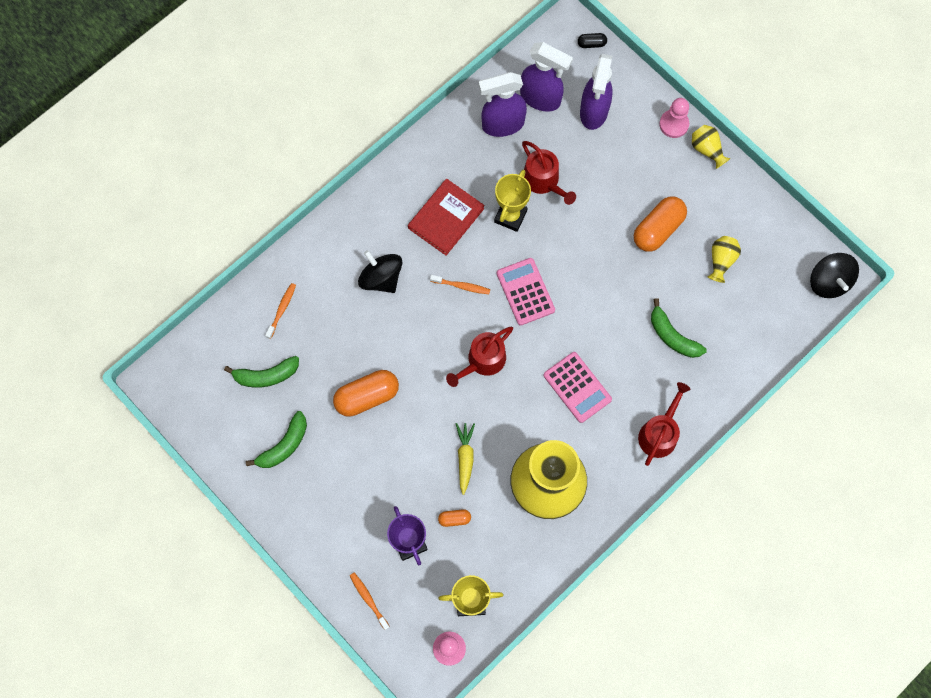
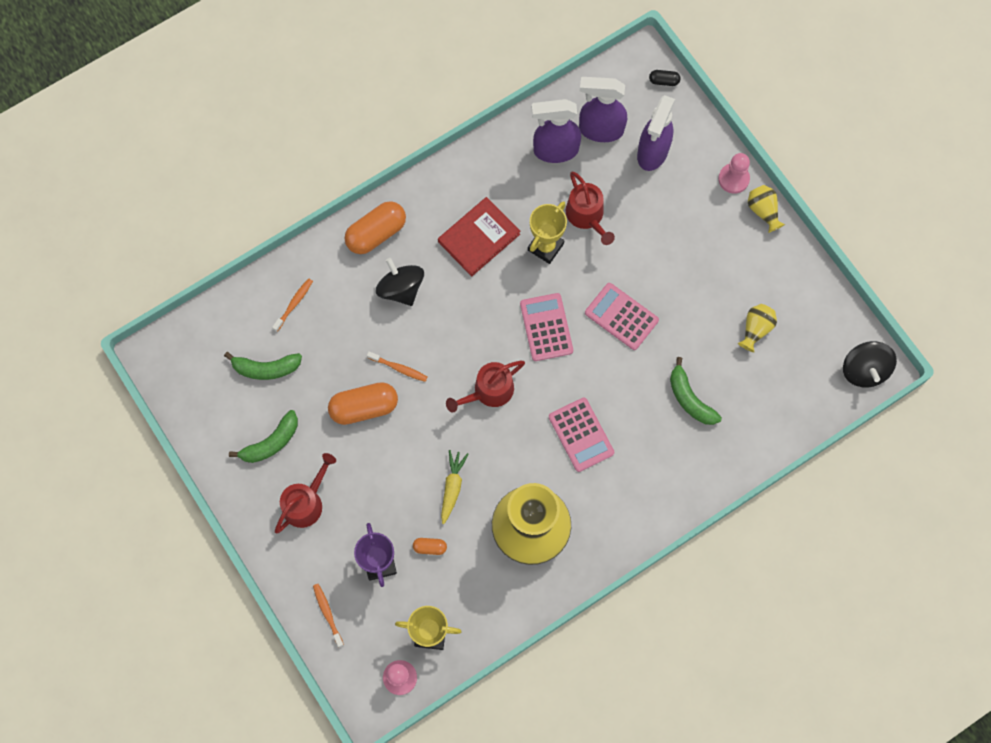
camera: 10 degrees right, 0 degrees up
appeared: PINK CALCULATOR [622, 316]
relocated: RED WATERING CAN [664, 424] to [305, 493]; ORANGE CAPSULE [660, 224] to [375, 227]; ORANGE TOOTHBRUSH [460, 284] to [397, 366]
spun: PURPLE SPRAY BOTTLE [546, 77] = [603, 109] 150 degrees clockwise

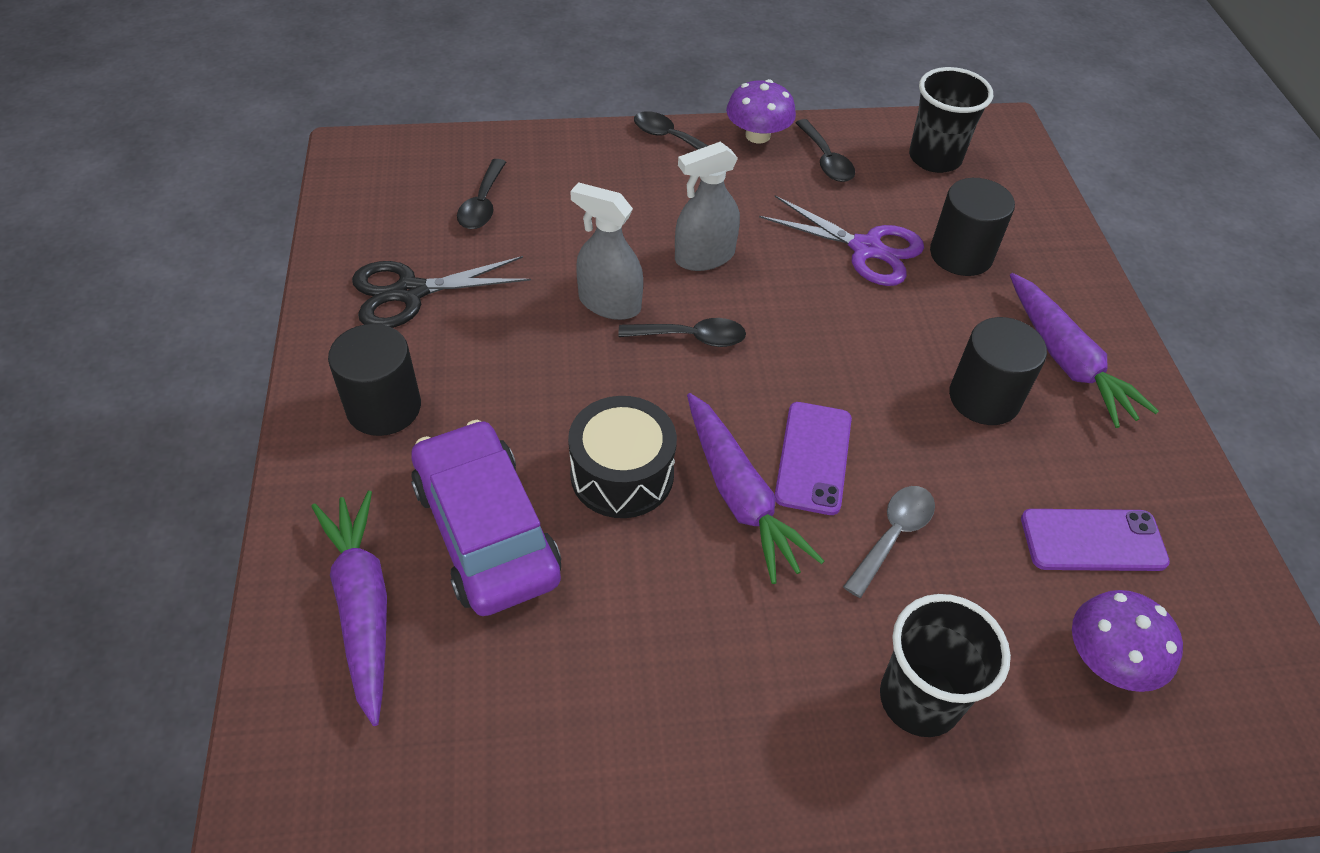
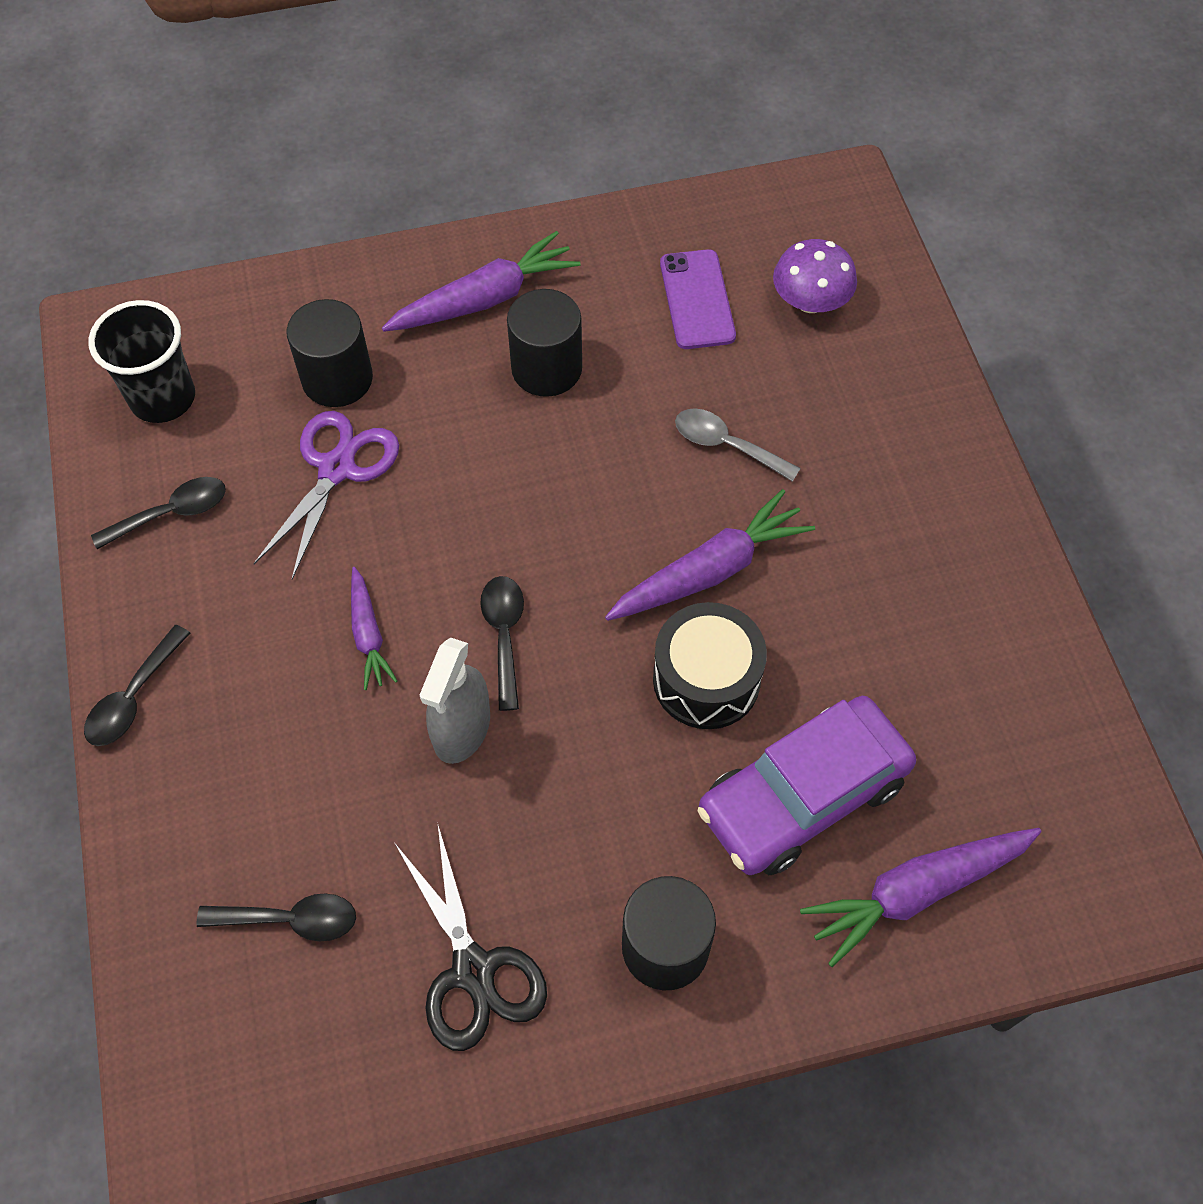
camera: 95 degrees left, 10 degrees up
missing: PURPLE MUSHROOM [761, 111]; PURPLE PHONE [813, 458]; BLACK CUP [945, 665]
exchanged: GREY SPRAY BOTTLE [707, 206] to PURPLE CARROT [374, 628]

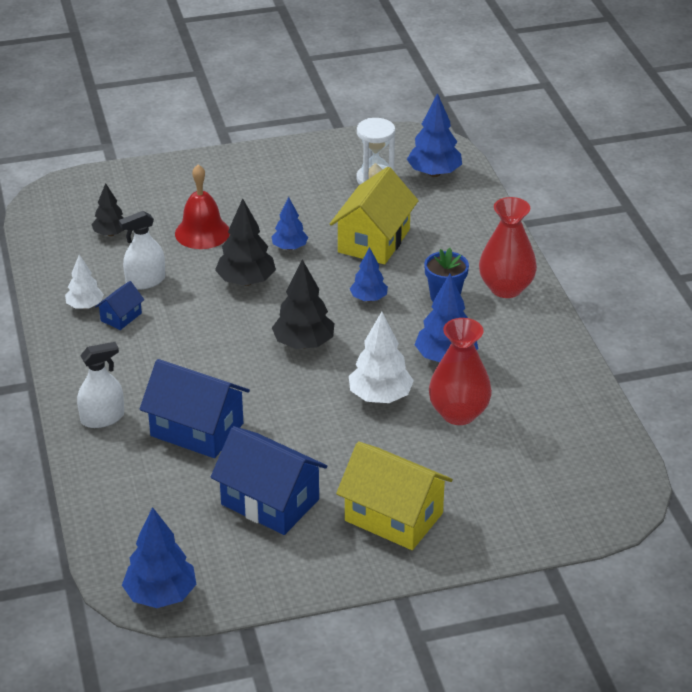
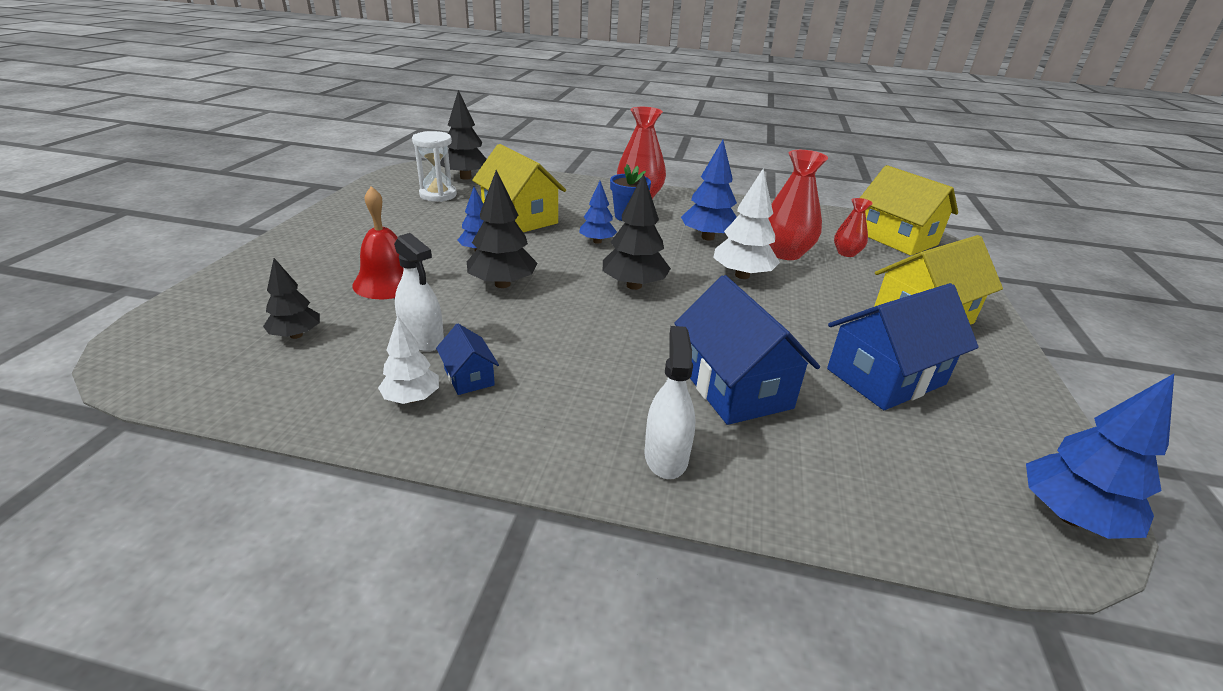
camera: 65 degrees left, 5 degrees down
appeared: RED VASE [853, 227]; YELLOW HOUSE [909, 210]
colour: BLUE TREE [434, 135] to BLACK TREE [463, 135]
spun: WHITE SPRAY BOTTLE [142, 250] = [419, 292] 45 degrees counterclockwise; BLUE HOUSE [195, 408] = [747, 350] 75 degrees counterclockwise

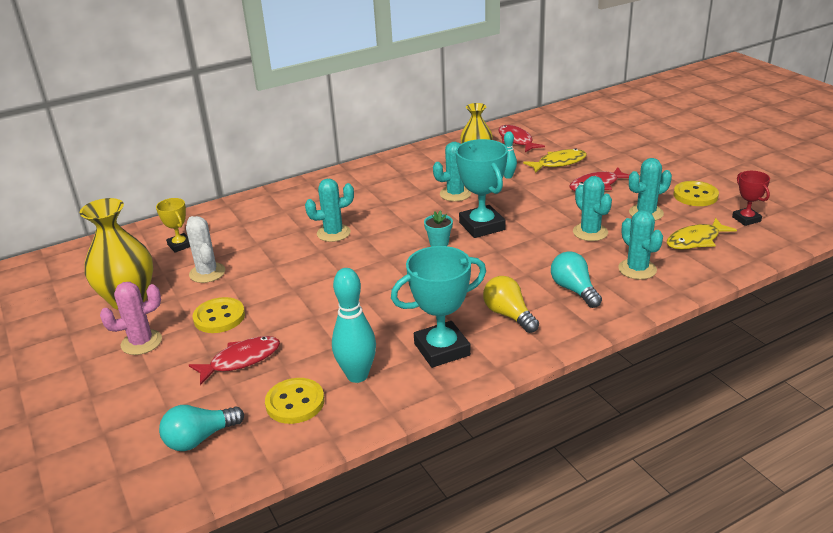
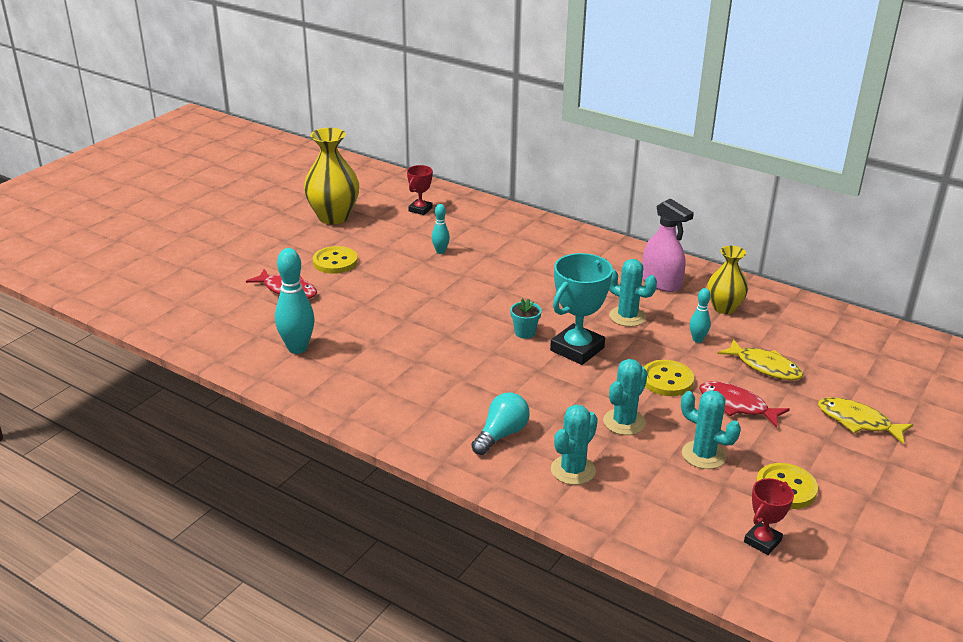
camera: 60 degrees right, 0 degrees up
missing: PINK CACTUS [131, 318]; TURQUOISE LIGHT BULB [201, 428]; WHITE CACTUS [205, 249]; TURQUOISE CACTUS [329, 210]; TURQUOISE TROPHY [438, 307]; YELLOW LIGHT BULB [511, 304]; RED FISH [521, 138]
appeared: TURQUOISE BOWLING PIN [441, 229]; PINK SPRAY BOTTLE [668, 245]
relocated: YELLOW BUTTON [294, 401] to [669, 378]; YELLOW FISH [702, 233] to [865, 420]
colour: YELLOW TROPHY [173, 225] to RED TROPHY [420, 190]

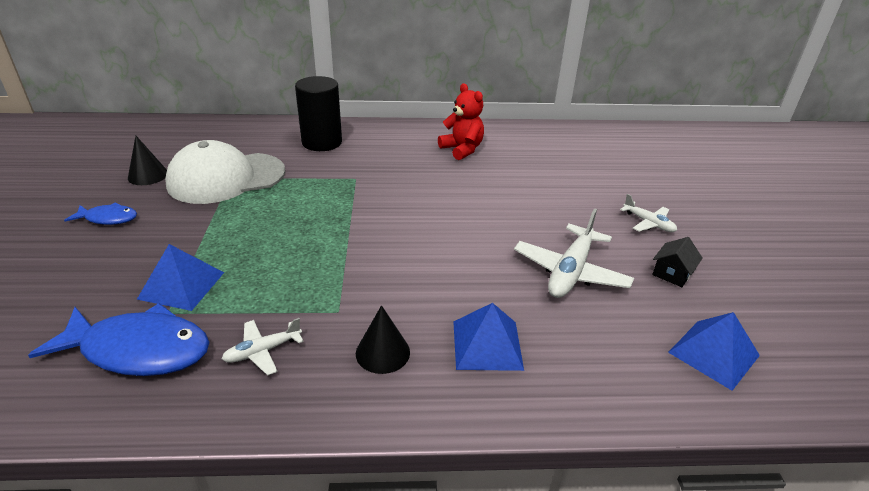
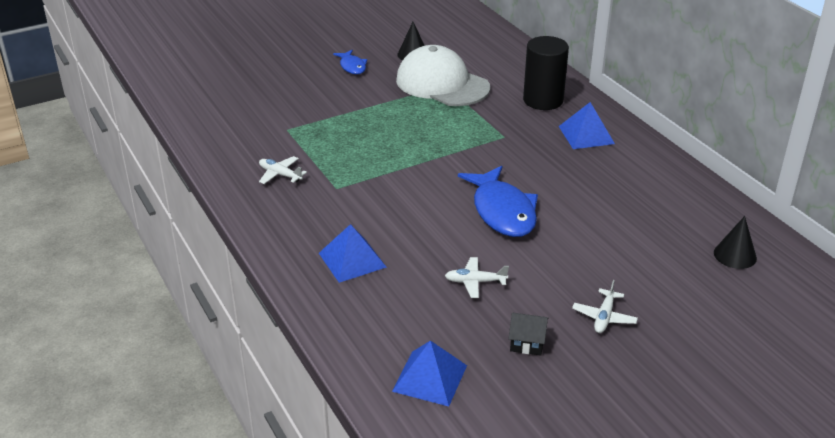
camera: 65 degrees right, 0 degrees up
missing: RED TEDDY BEAR [461, 121]
relocated: BLUE FISH [119, 339] to [498, 201]; BLUE PYRAMID [180, 277] to [587, 125]; BLACK CONE [383, 339] to [735, 242]
size: WHITE PLANE [574, 253] = [477, 277] x0.55

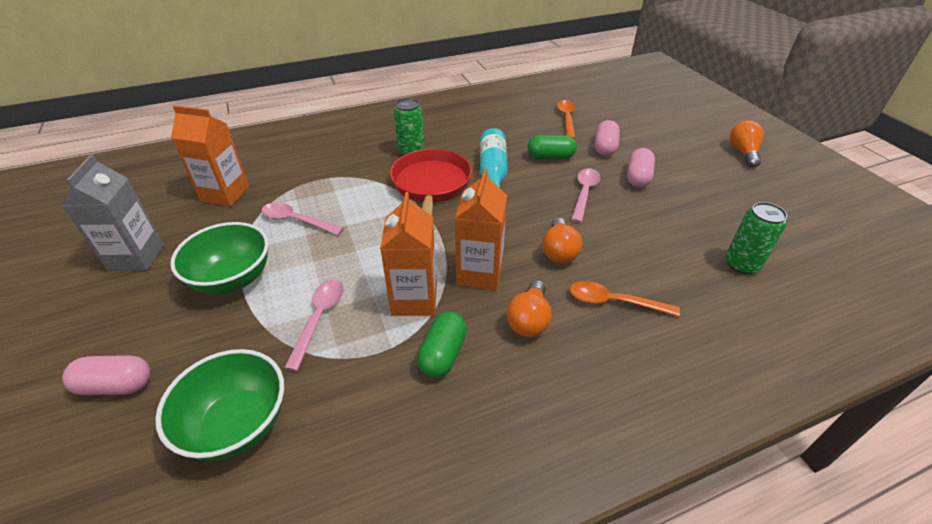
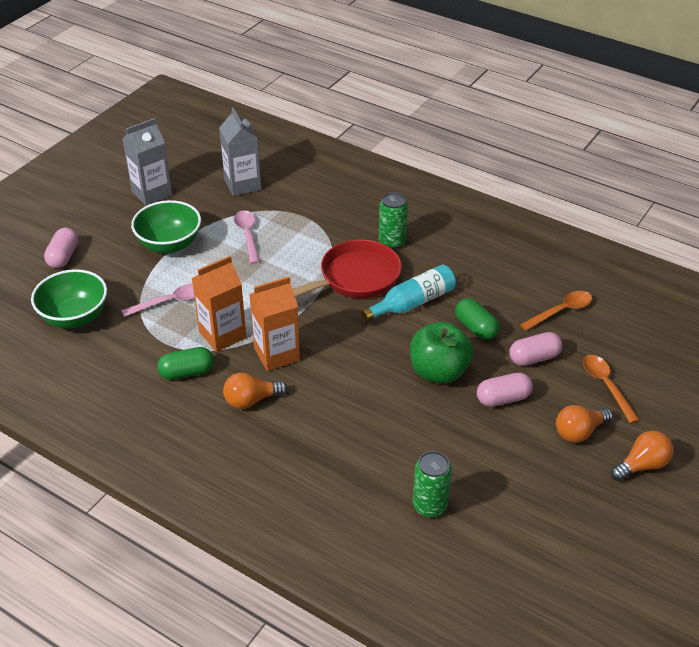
camera: 55 degrees right, 0 degrees up
relocated: ORANGE LIGHT BULB [562, 241] to [584, 424]; ORANGE SPOON [624, 299] to [611, 389]
exchanged: PINK SPOON [585, 195] to GREEN APPLE [442, 353]
colour: ORANGE CARTON [210, 155] to GREY CARTON [240, 151]
spun: PINK CAPSULE [106, 375] = [61, 248] 45 degrees clockwise

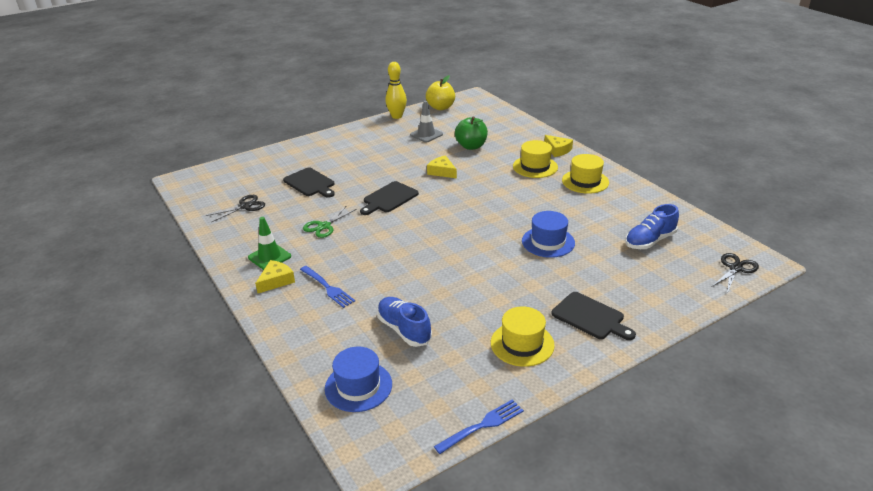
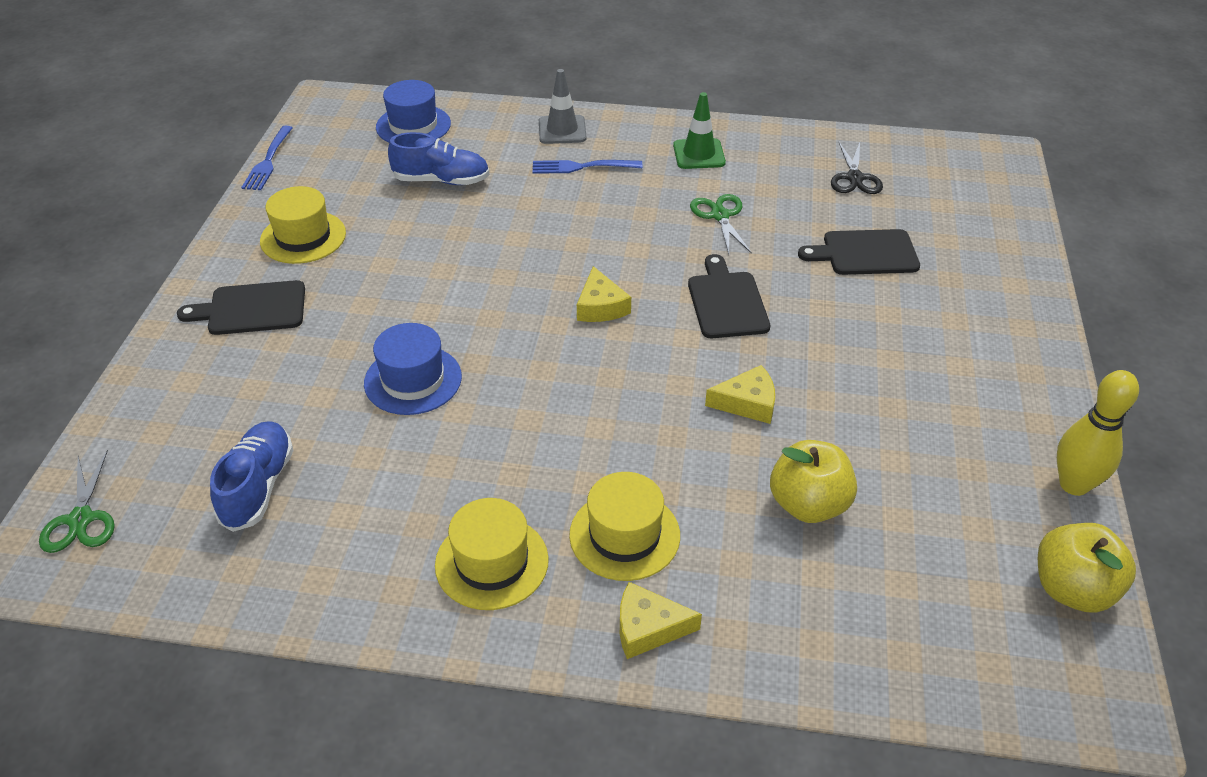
camera: 130 degrees right, 10 degrees up
relocated: GREY TRAFFIC CONE [426, 121] to [562, 106]; YELLOW CHEESE [275, 276] to [604, 294]
colour: BLACK SCISSORS [735, 273] to GREEN SCISSORS [77, 501]; GREEN APPLE [471, 133] to YELLOW APPLE [813, 481]

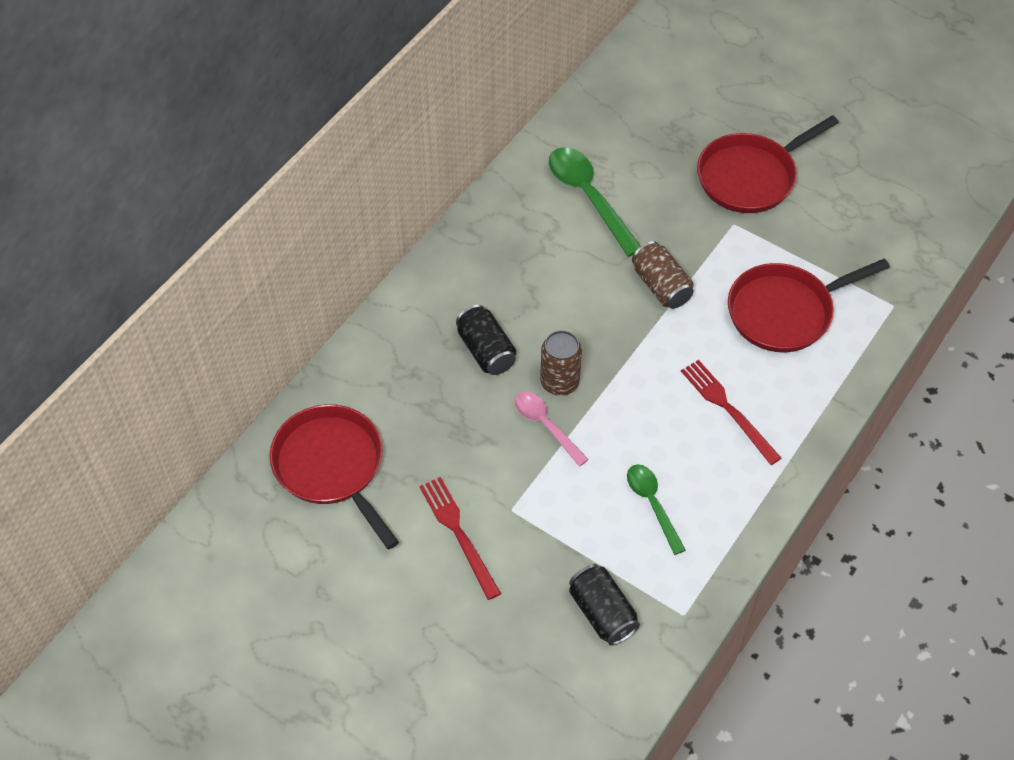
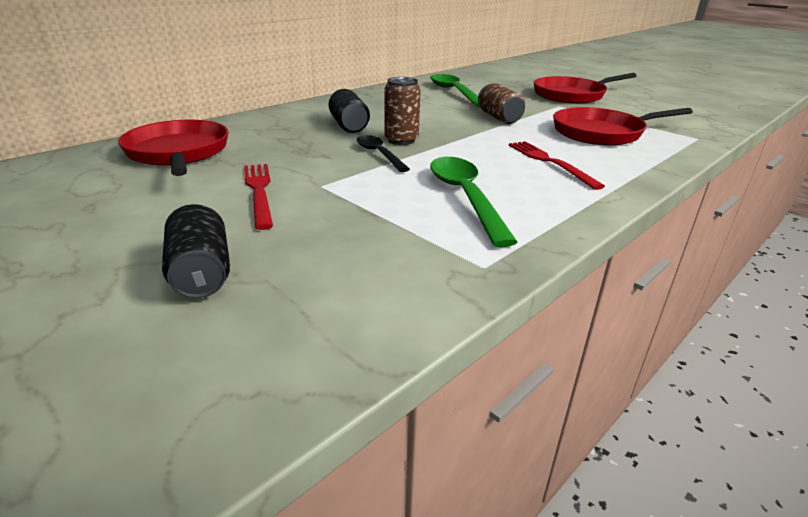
camera: 10 degrees right, 25 degrees down
relocated: BLACK CAN [604, 605] to [196, 251]
colour: PINK SPOON [552, 428] to BLACK SPOON [383, 153]
size: GREEN SPOON [656, 509] = [474, 202] x1.62

